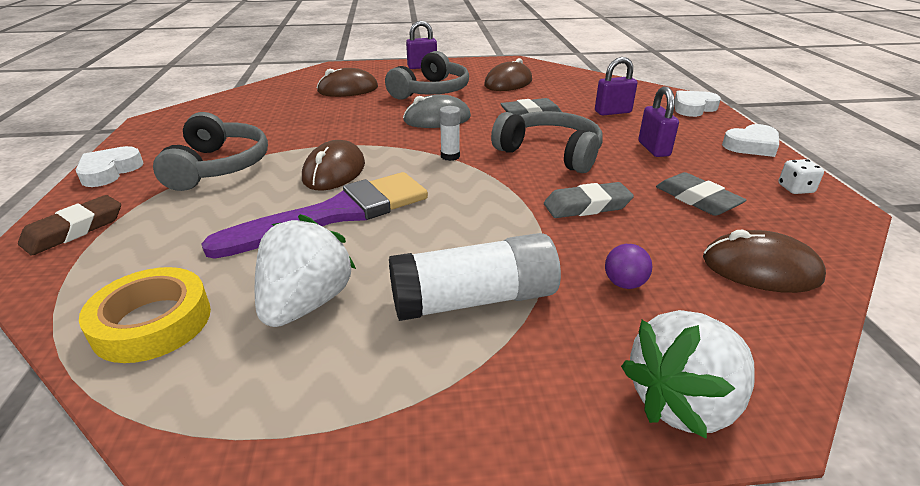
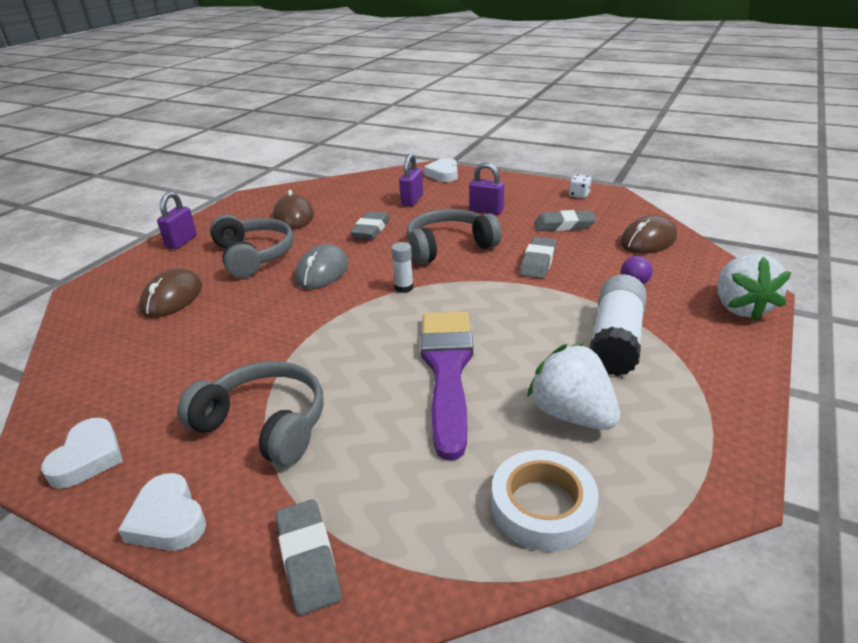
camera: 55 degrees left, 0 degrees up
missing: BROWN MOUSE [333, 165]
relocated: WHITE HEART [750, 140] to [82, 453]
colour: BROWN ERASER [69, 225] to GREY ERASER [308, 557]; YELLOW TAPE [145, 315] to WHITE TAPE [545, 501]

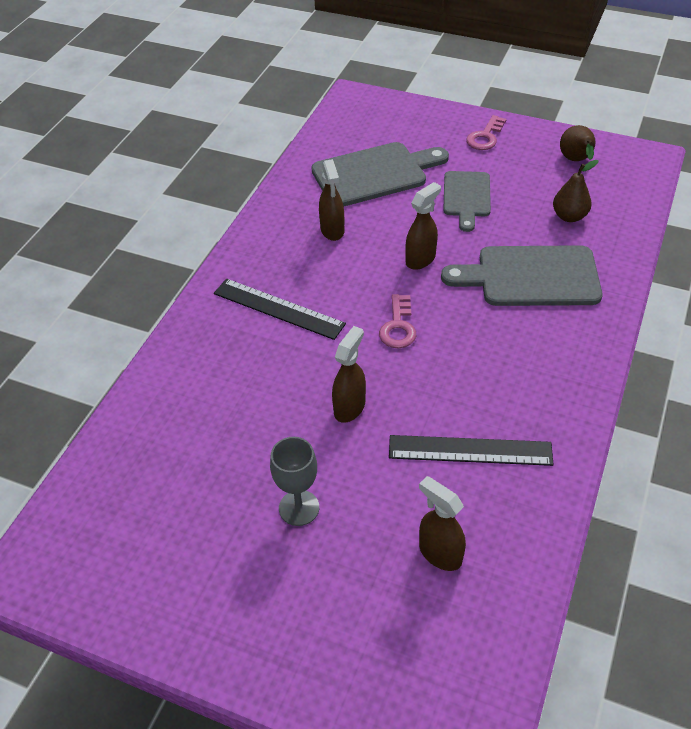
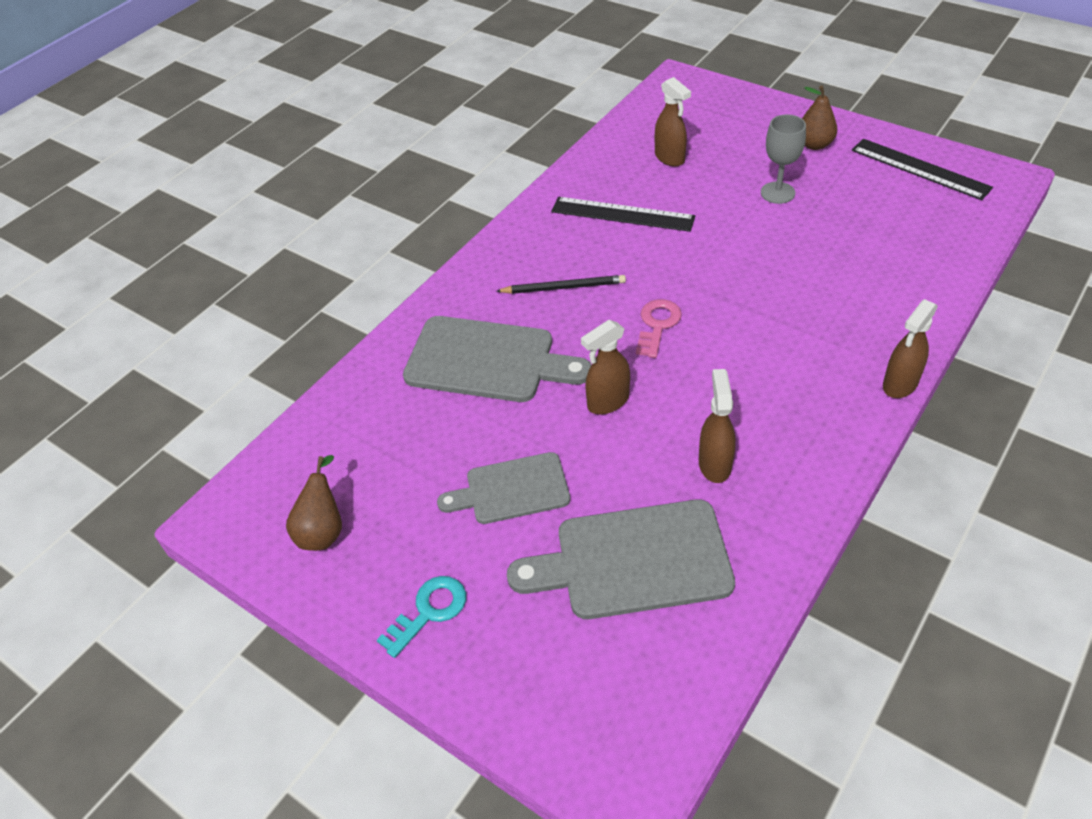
camera: 165 degrees left, 0 degrees up
appeared: BLACK PENCIL [561, 284]
relocated: BROWN PEAR [576, 191] to [819, 118]; BLACK RULER [280, 309] to [922, 169]; BROWN SPRAY BOTTLE [349, 374] to [910, 348]
colour: PINK KEY [486, 132] to TURQUOISE KEY [421, 617]
spun: GREY CUTTING BOARD [467, 201] = [503, 488] 120 degrees counterclockwise

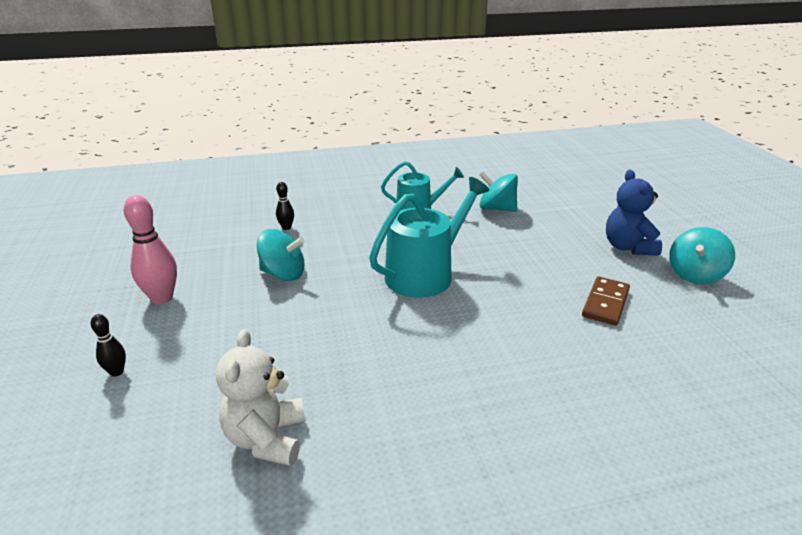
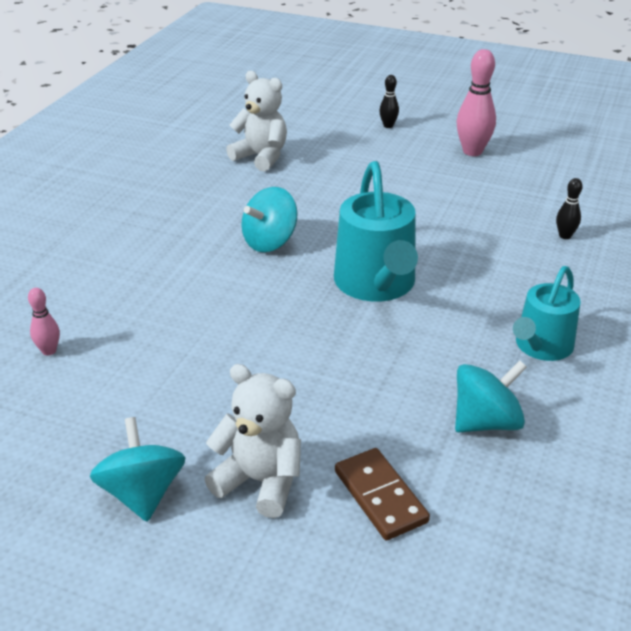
camera: 125 degrees right, 5 degrees up
appeared: PINK BOWLING PIN [44, 322]
relocated: TURQUOISE SPINNING TOP [281, 255] to [269, 219]; BROWN DOMINO [606, 301] to [382, 494]
colour: BLUE TEDDY BEAR [634, 213] to WHITE TEDDY BEAR [253, 441]

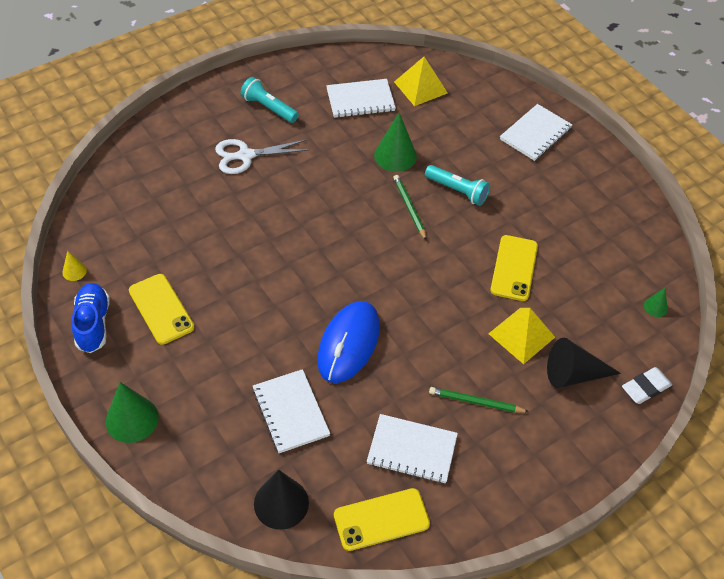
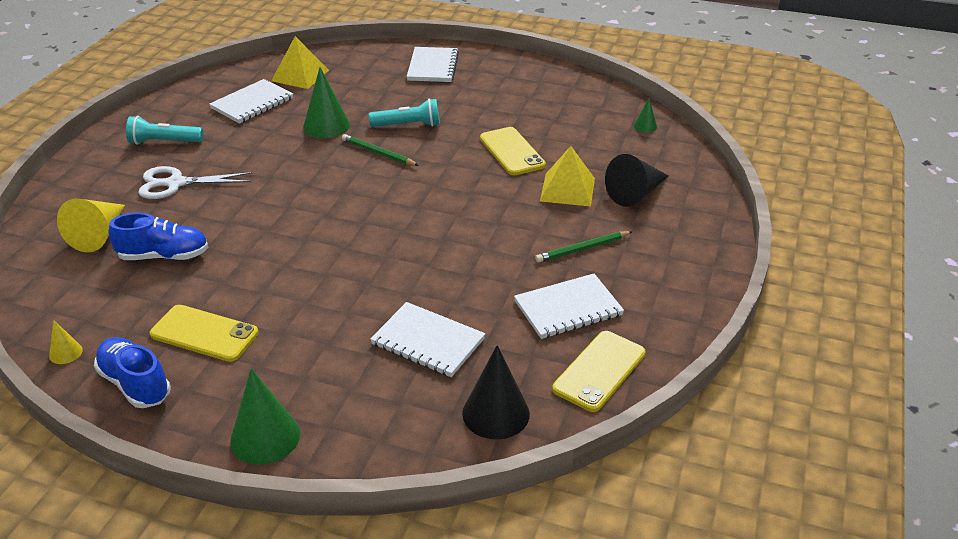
camera: 35 degrees left, 15 degrees down
missing: BLUE MOUSE [348, 342]; WHITE ERASER [647, 385]
appeared: YELLOW CONE [91, 225]; BLUE SHOE [159, 236]
spun: WHITE SCISSORS [262, 156] = [195, 182] 45 degrees clockwise

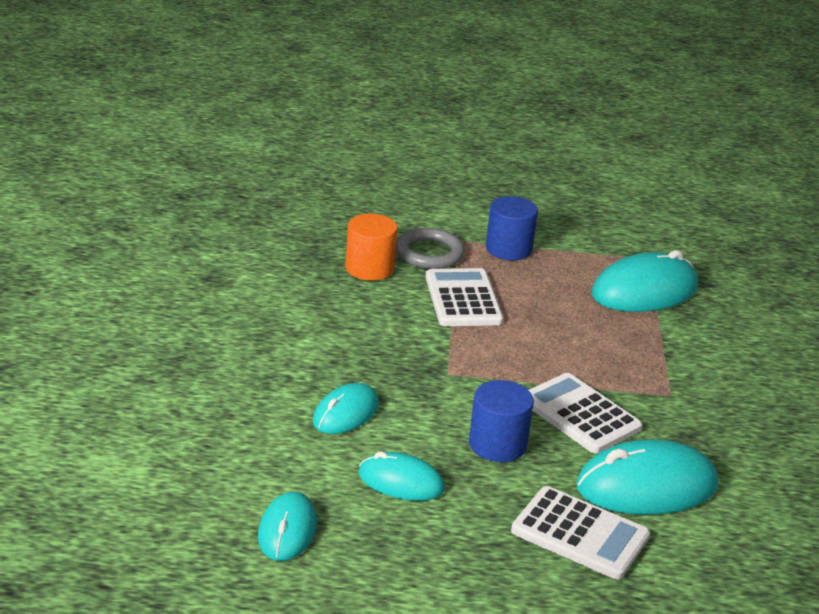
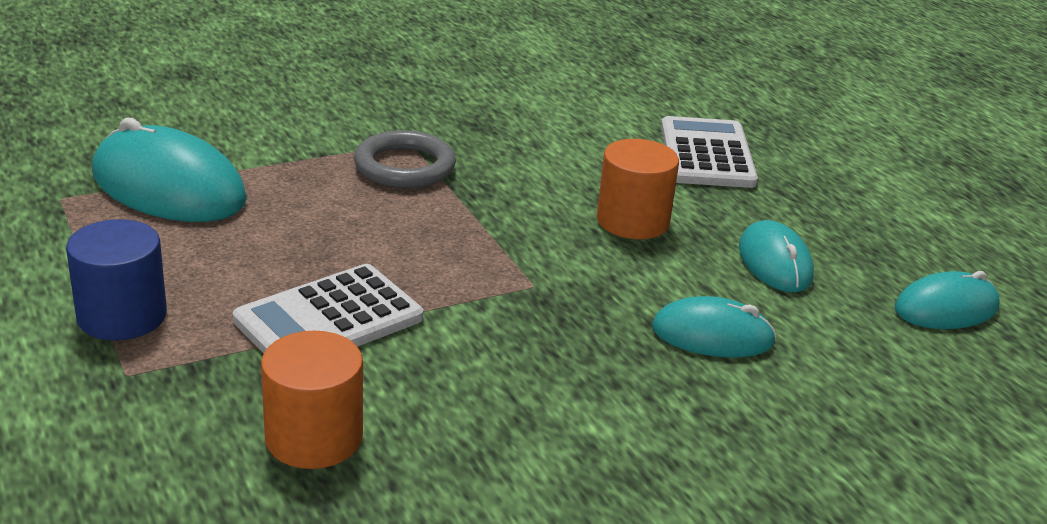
camera: 120 degrees left, 0 degrees up
missing: WHITE CALCULATOR [585, 413]; TURQUOISE MOUSE [647, 477]
relocated: GREY RING [430, 248] to [405, 159]
colour: BLUE CYLINDER [501, 421] to ORANGE CYLINDER [638, 189]

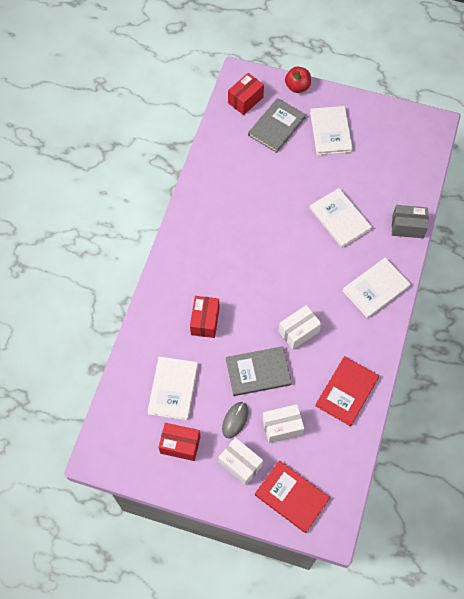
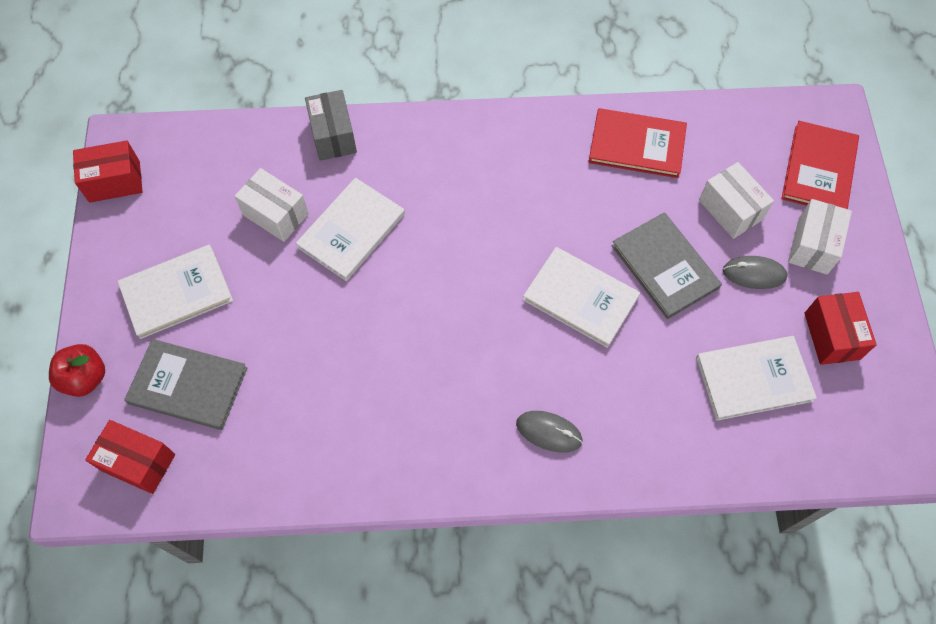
camera: 110 degrees left, 0 degrees up
appeared: GREY MOUSE [549, 432]
relocated: RED BOX [204, 317] to [108, 171]; WHITE BOX [299, 327] to [272, 205]; WHITE BOOK [376, 287] to [581, 297]

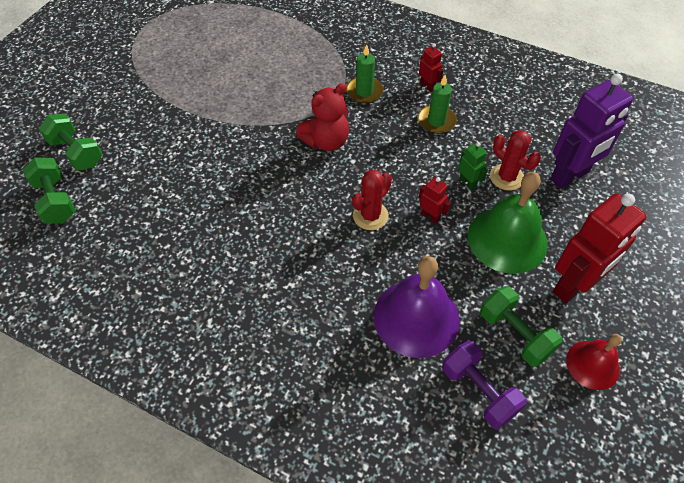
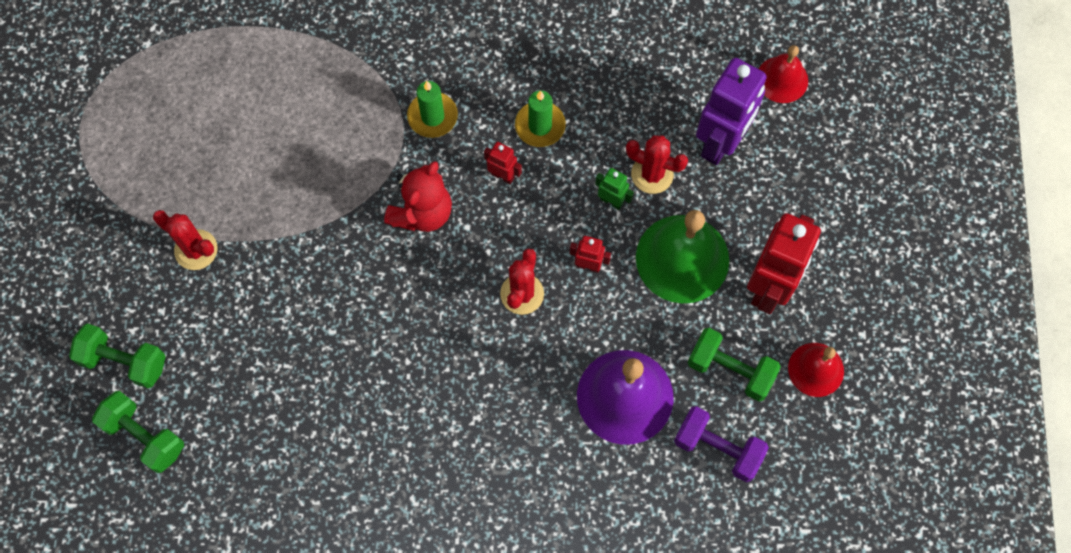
camera: 25 degrees left, 15 degrees up
appeared: RED CACTUS [185, 240]; RED BELL [783, 74]
relocated: RED ROBOT [431, 67] to [503, 163]

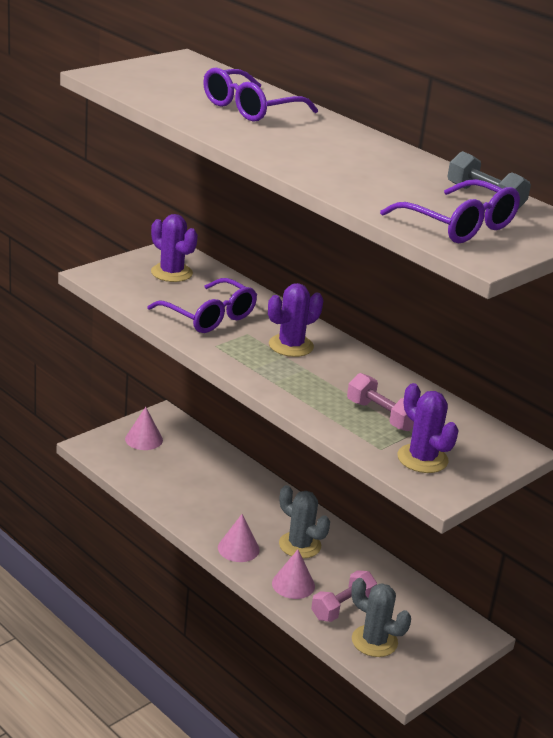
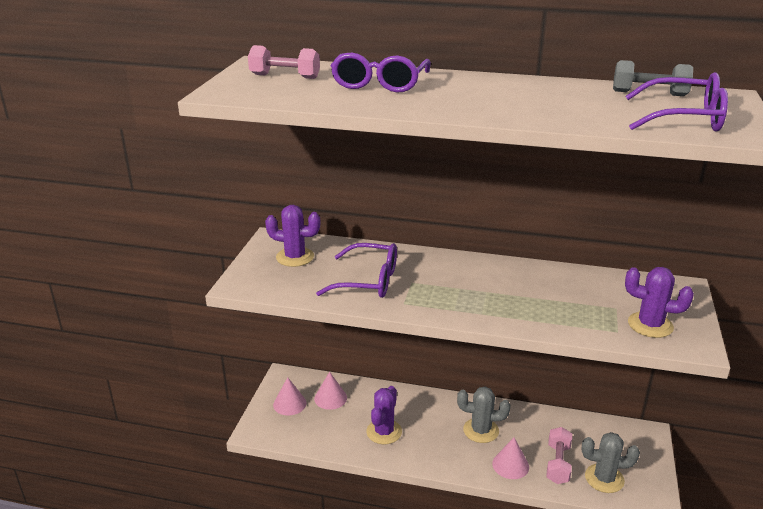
camera: 30 degrees left, 0 degrees up
relocated: PINK DUMBBELL [380, 402] to [284, 62]; PINK CONE [239, 538] to [330, 391]; PURPLE CACTUS [295, 320] to [384, 415]

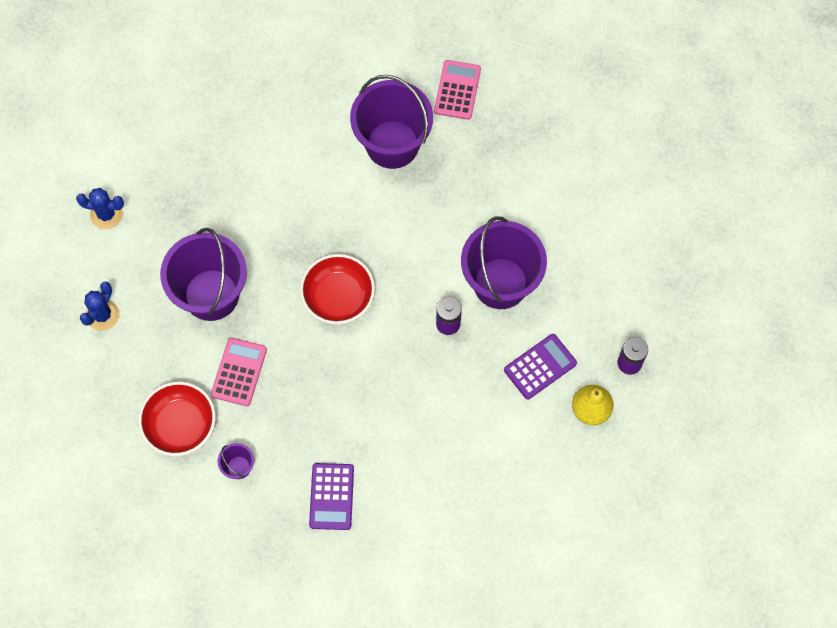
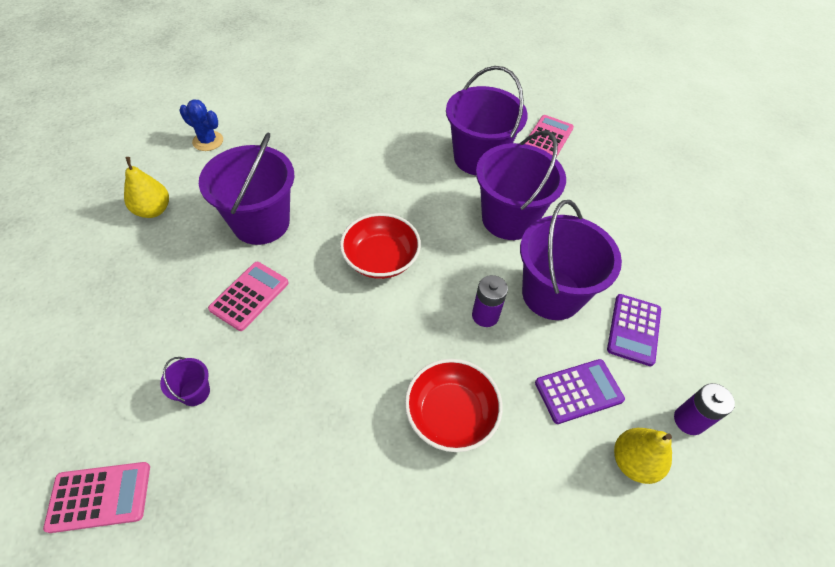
camera: 15 degrees right, 15 degrees down
appeared: PINK CALCULATOR [96, 497]; PURPLE BUCKET [521, 185]
relocated: RED BOWL [177, 419] to [454, 405]; PURPLE CALCULATOR [331, 496] to [634, 330]
exchanged: BLUE CACTUS [99, 306] to YELLOW PEAR [146, 187]

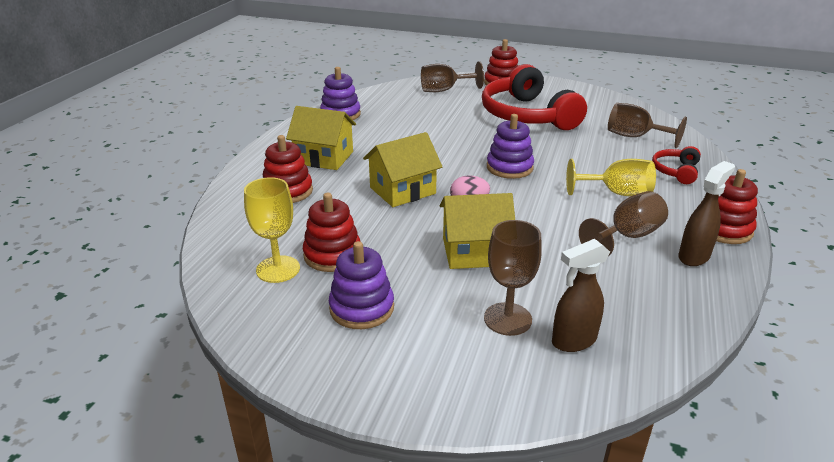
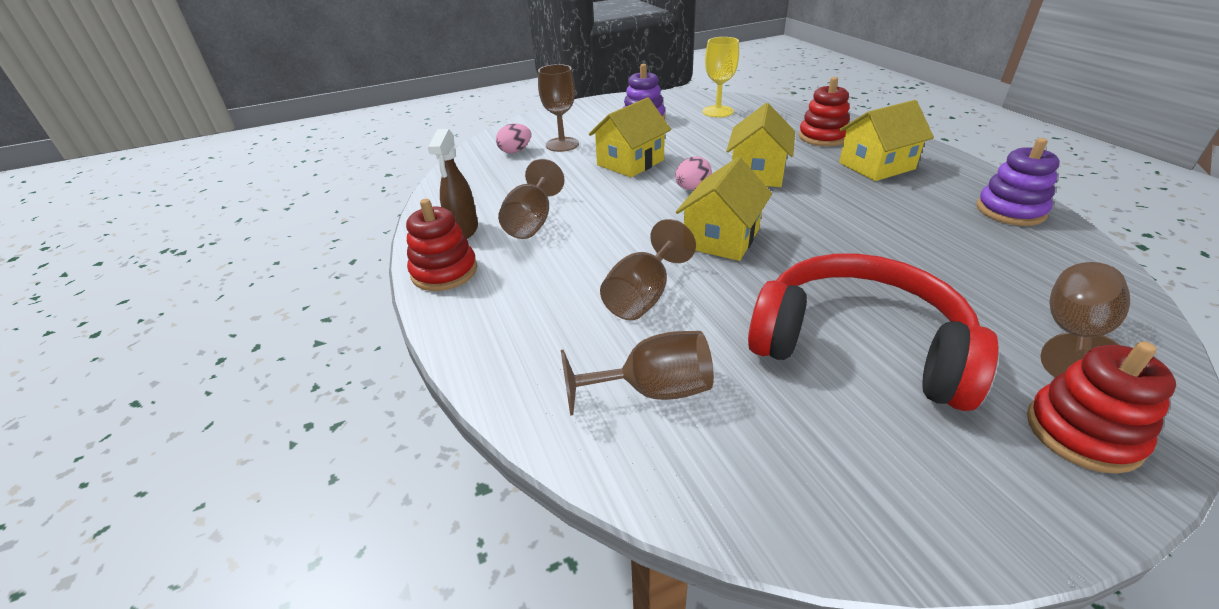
camera: 140 degrees right, 5 degrees up
missing: RED STACKING TOY [332, 232]; YELLOW GOBLET [611, 177]; RED HEADPHONES [676, 165]
appeared: BROWN GOBLET [648, 269]
exchanged: BROWN SPRAY BOTTLE [581, 295] to PINK EGG [513, 138]; PURPLE STACKING TOY [510, 146] to YELLOW HOUSE [724, 209]

